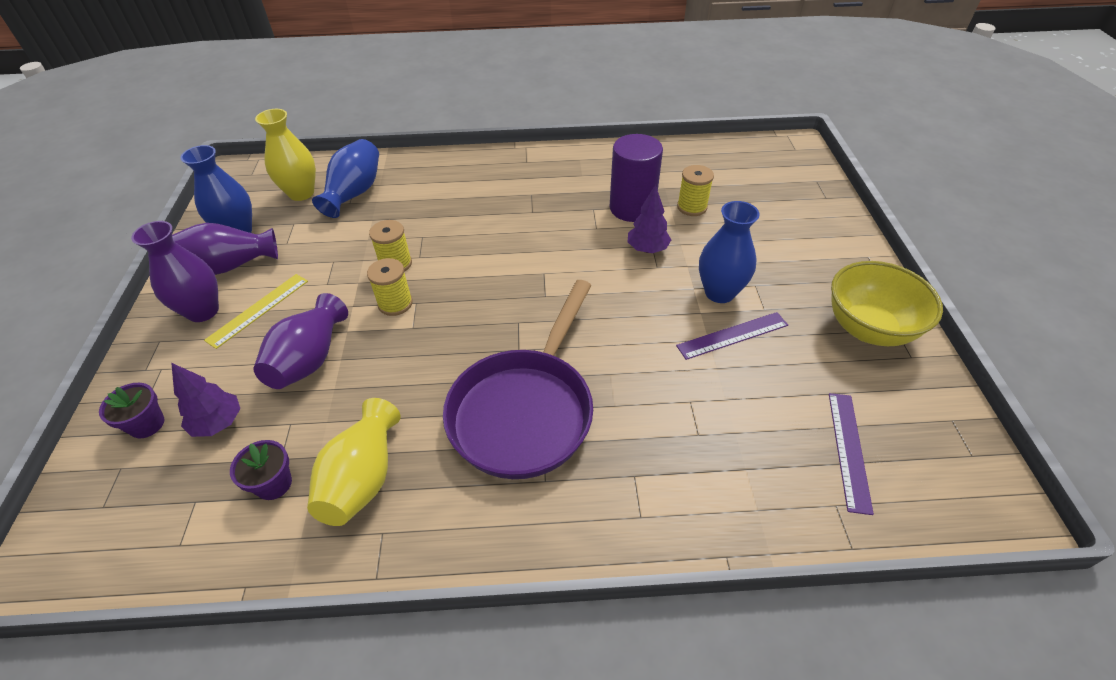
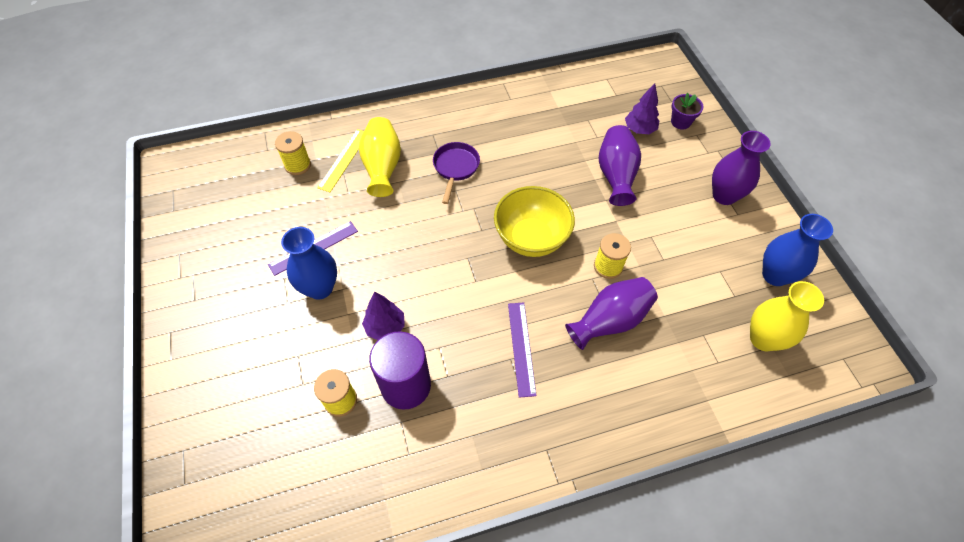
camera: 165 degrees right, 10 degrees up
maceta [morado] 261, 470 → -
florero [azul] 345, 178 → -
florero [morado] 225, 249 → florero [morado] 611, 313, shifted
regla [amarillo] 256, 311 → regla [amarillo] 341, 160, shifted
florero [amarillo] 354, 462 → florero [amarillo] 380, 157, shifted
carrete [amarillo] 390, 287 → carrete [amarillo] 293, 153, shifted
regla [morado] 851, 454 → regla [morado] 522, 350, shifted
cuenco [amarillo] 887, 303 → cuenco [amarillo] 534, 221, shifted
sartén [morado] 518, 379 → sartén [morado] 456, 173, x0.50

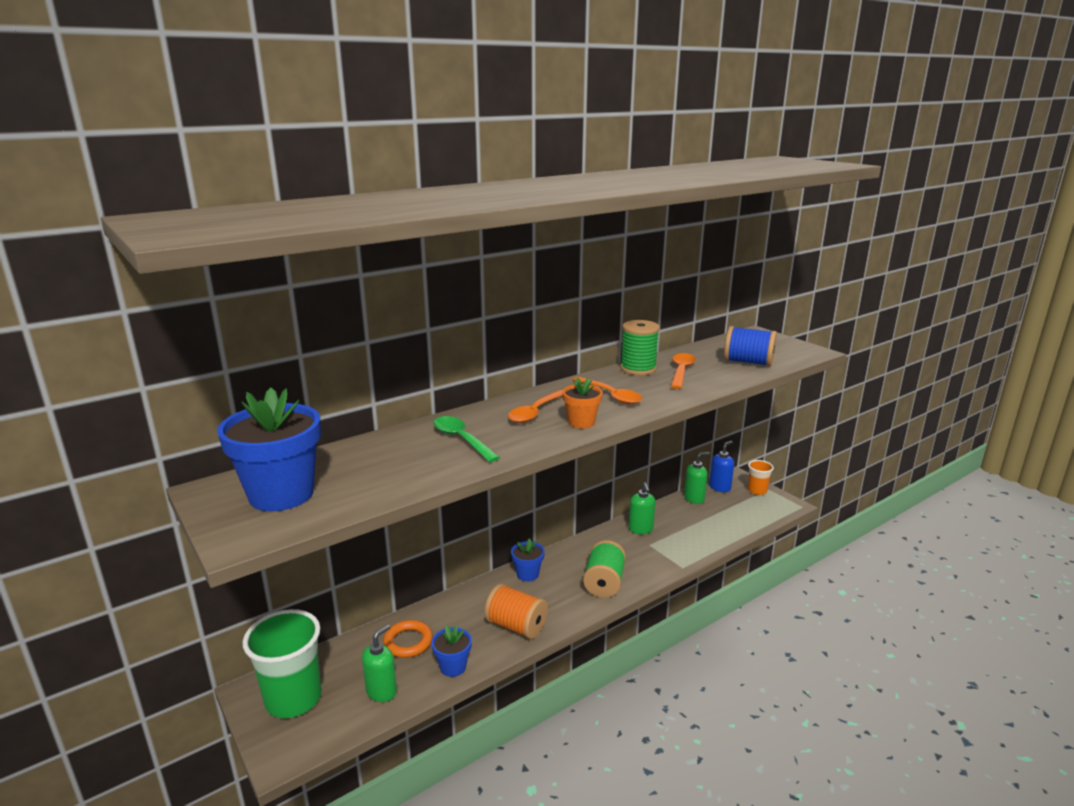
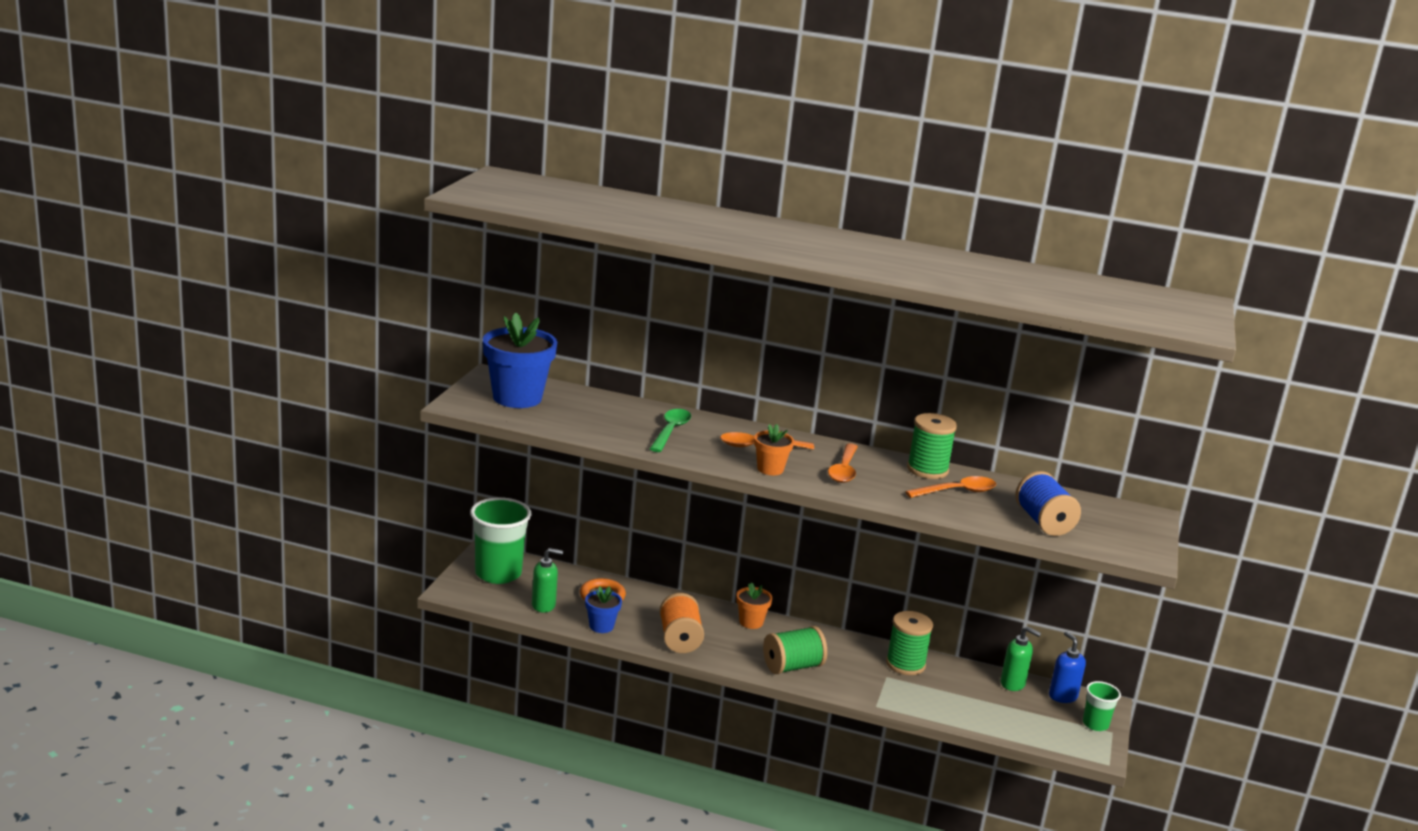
camera: 50 degrees right, 0 degrees up
dispensador de jabón [verde] 642, 508 → carrete [verde] 909, 643
maceta [azul] 528, 559 → maceta [naranja] 754, 605
vaso [naranja] 761, 477 → vaso [verde] 1102, 706
dispensador de jabón [azul] 721, 466 → dispensador de jabón [azul] 1067, 667, 120 degrees counterclockwise

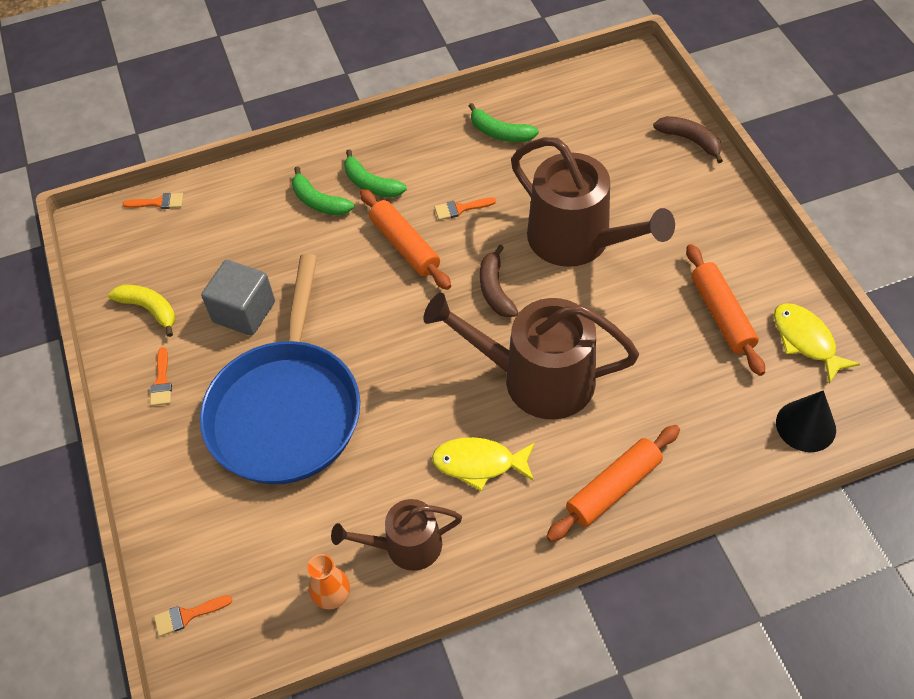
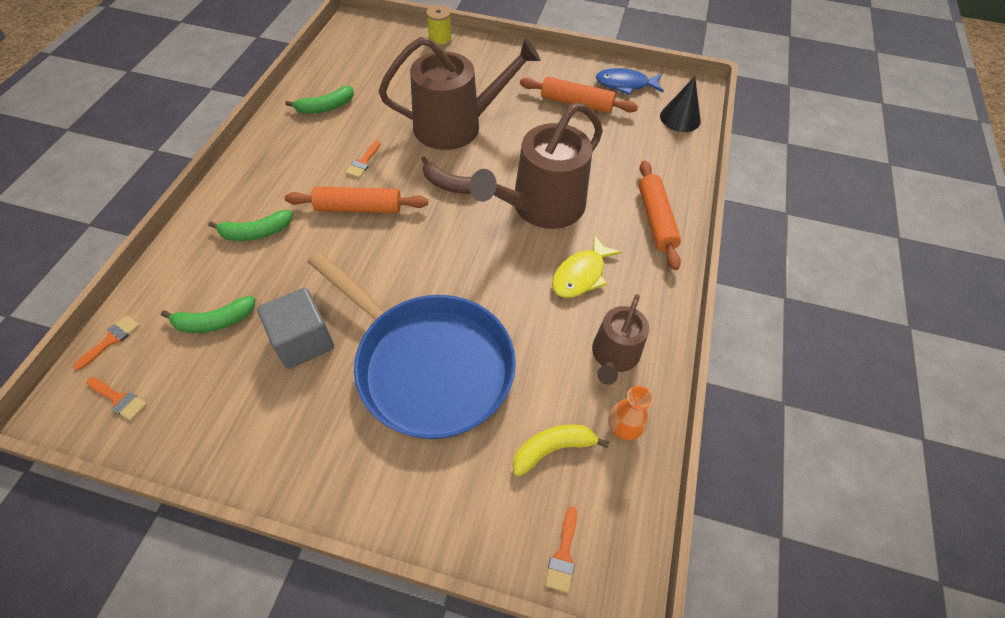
camera: 60 degrees left, 0 degrees up
plátano [amarillo] 141, 310 → plátano [amarillo] 561, 451, shifted
pincel [naranja] 161, 376 → pincel [naranja] 116, 399, shifted
plátano [verde] 375, 173 → plátano [verde] 208, 314, shifted
plátano [marrón] 688, 139 → carrete [amarillo] 439, 26
pez [amarillo] 817, 343 → pez [azul] 630, 81

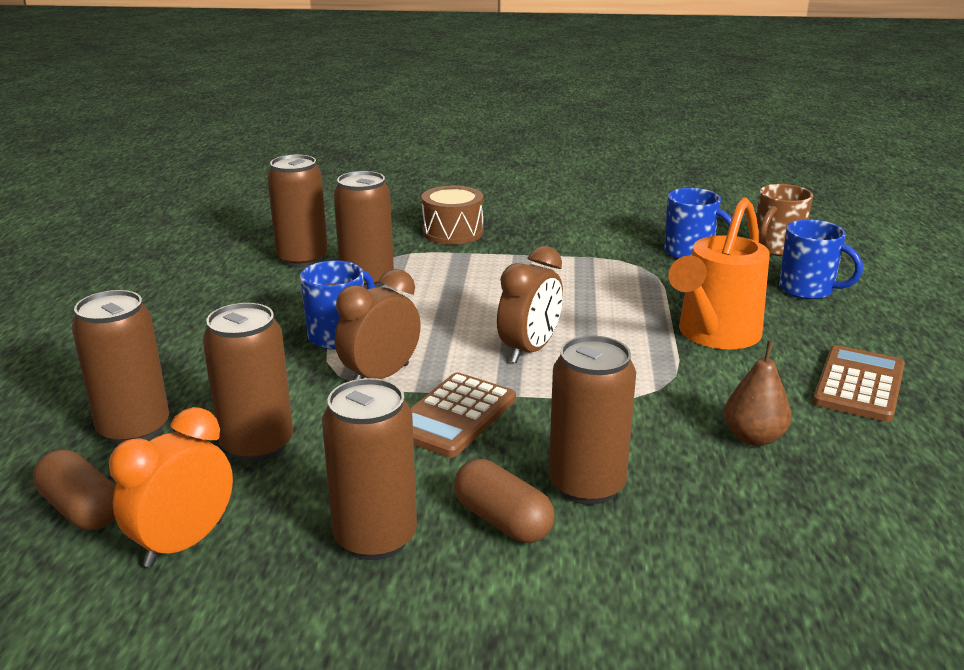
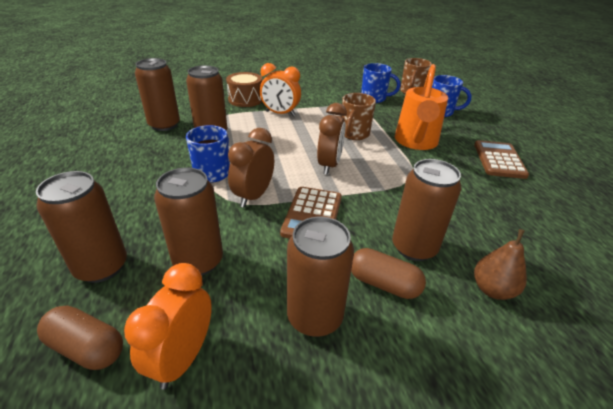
camera: 20 degrees left, 10 degrees up
- → despertador [naranja] 280, 89
- → taza [marrón] 358, 116
pera [marrón] 758, 393 → pera [marrón] 500, 264, shifted

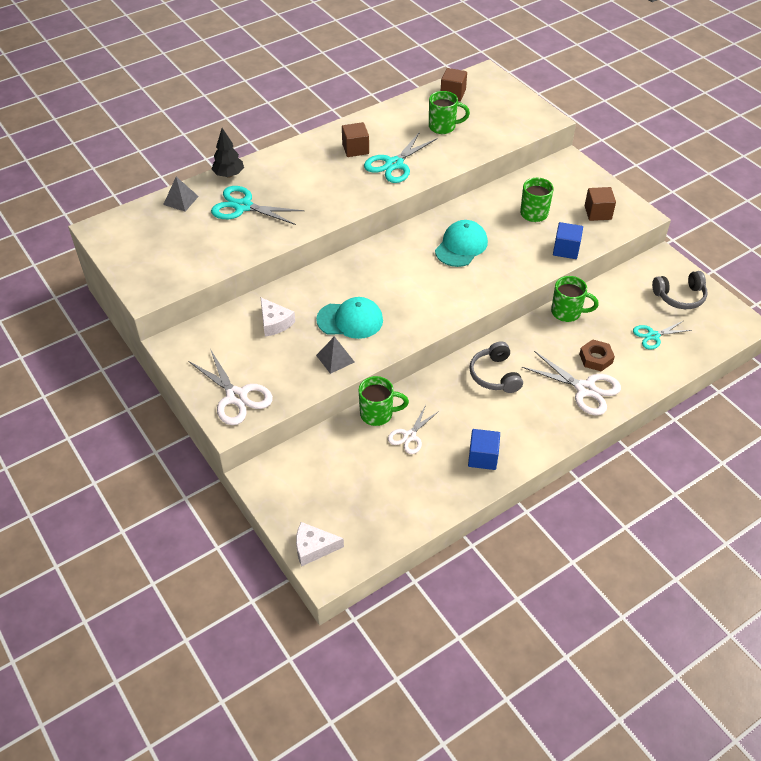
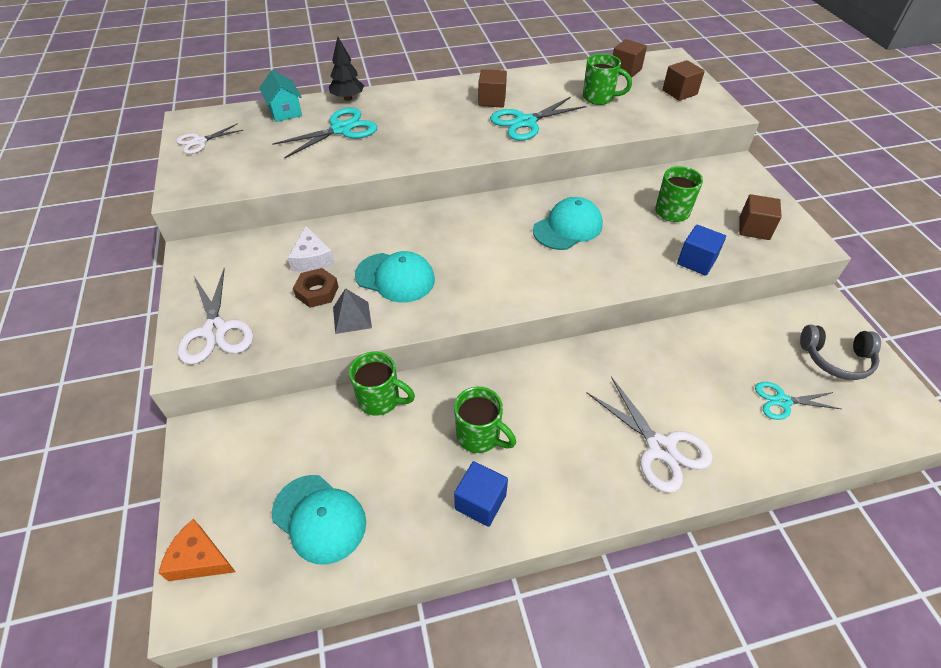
camera: 20 degrees right, 0 degrees up
auriculares [gris] 496, 367 → -
- → gorra [turquesa] 319, 519
- → cubo [marrón] 683, 80
tijeras [blanco] 413, 429 → tijeras [blanco] 209, 138, shifted
taza [verde] 575, 299 → taza [verde] 485, 420, shifted
tuerca [marrón] 597, 355 → tuerca [marrón] 316, 288, shifted
pirámide [gris] 181, 194 → casa [turquesa] 280, 96
queso [blanco] 320, 544 → queso [naranja] 197, 550
tijeras [turquesa] 257, 205 → tijeras [turquesa] 324, 133, 105 degrees clockwise

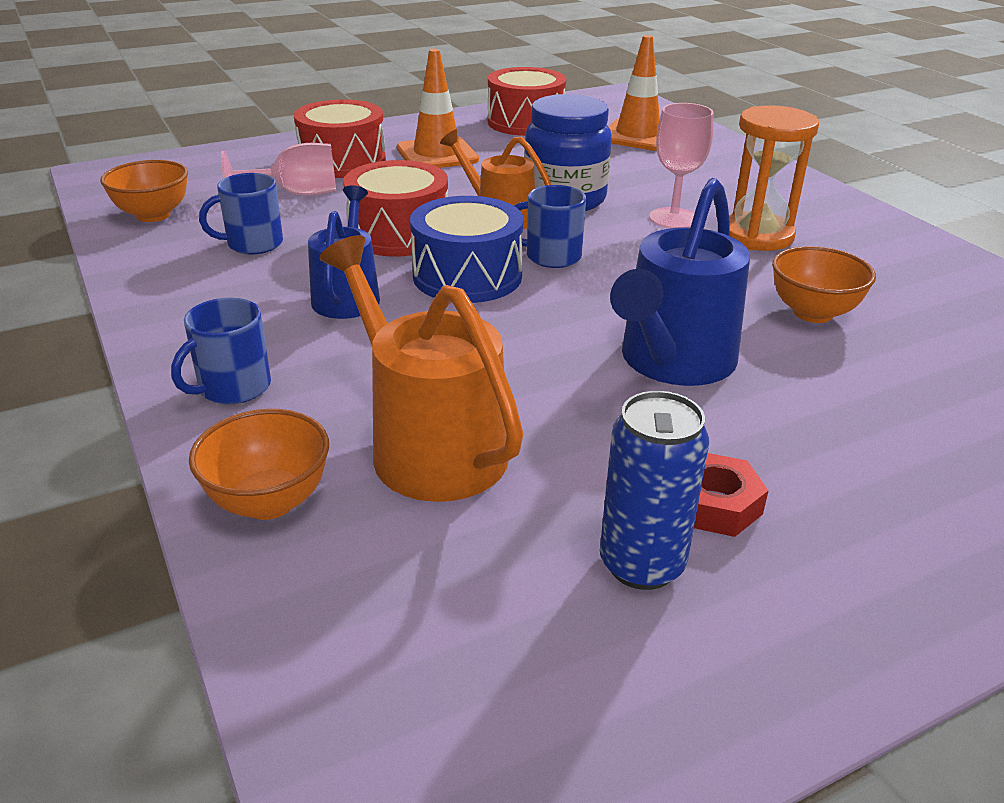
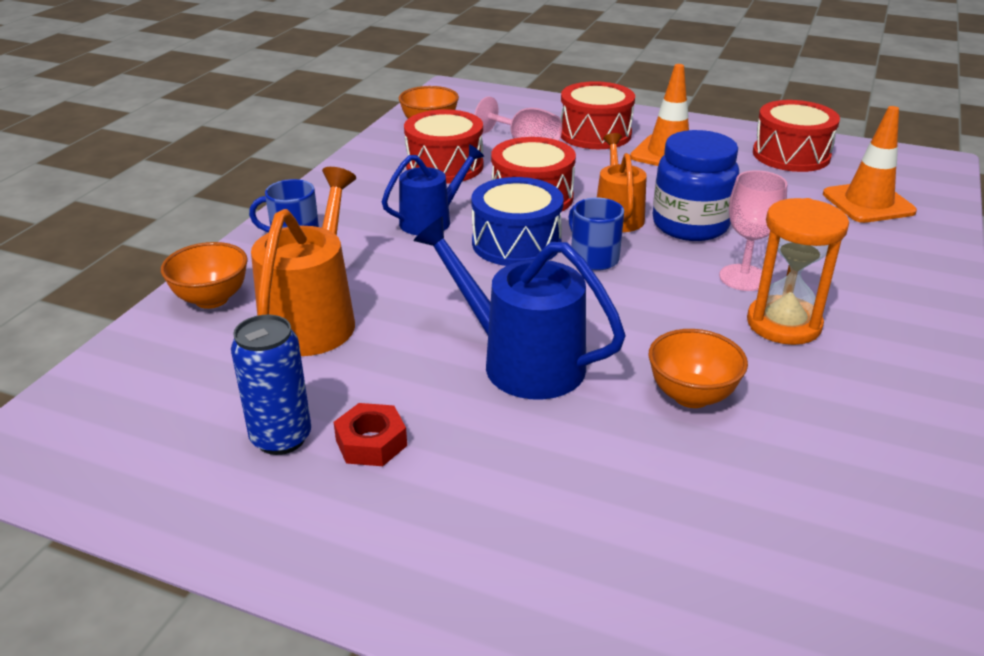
camera: 50 degrees right, 0 degrees up
taza [azul] 241, 213 → tambor [rojo] 443, 146
regadera [azul] 680, 282 → regadera [azul] 519, 308, 45 degrees clockwise

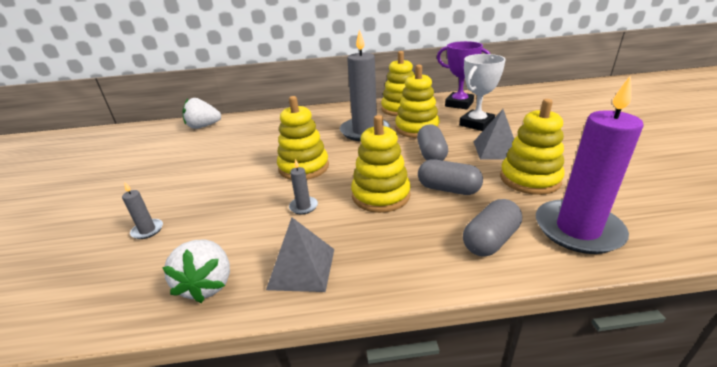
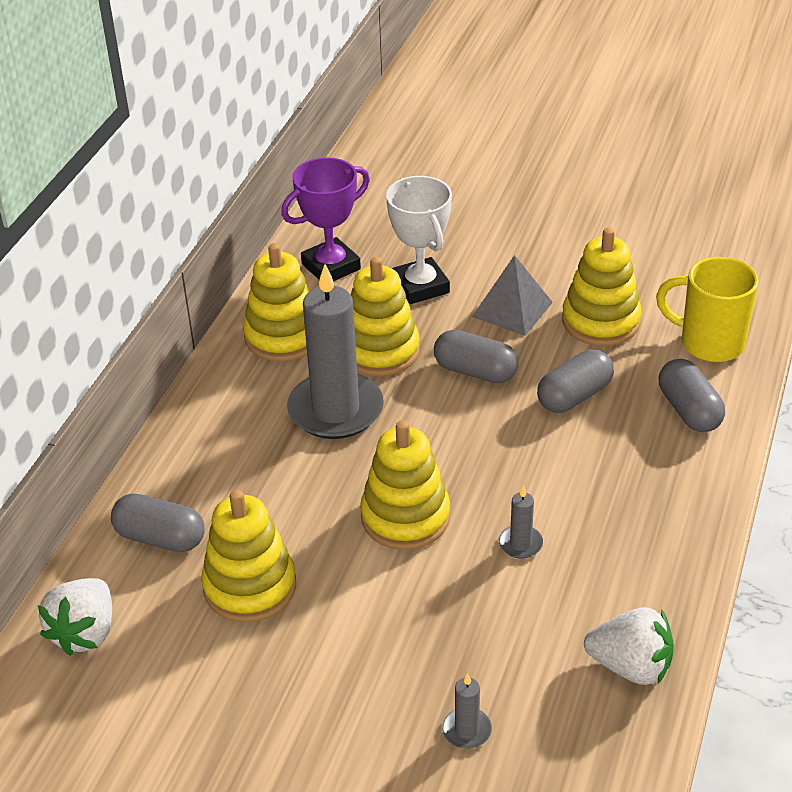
camera: 65 degrees left, 10 degrees up
pirámide [gris] 300, 254 → -
- → cápsula [gris] 158, 523
juguete apilable [amarillo] 381, 164 → juguete apilable [amarillo] 248, 556, shifted
vela [morado] 590, 165 → taza [amarillo] 707, 309

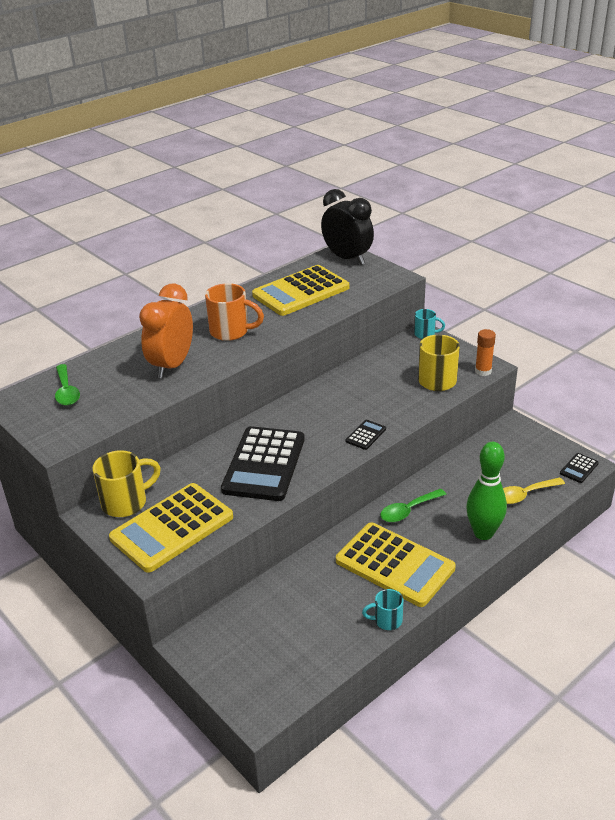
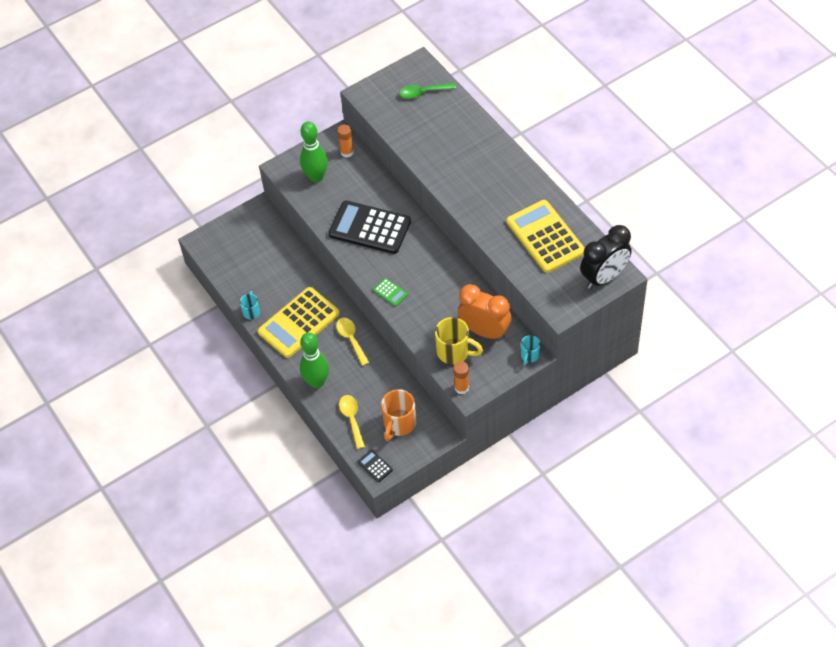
camera: 100 degrees right, 20 degrees up
despertador [naranja] 166, 331 → despertador [naranja] 485, 312, shifted
taza [naranja] 234, 312 → taza [naranja] 399, 415, shifted
taza [amarillo] 126, 483 → barra de pegamento [naranja] 345, 140
calculadora [amarillo] 171, 528 → bolo [verde] 314, 152
calculadora [negro] 366, 435 → calculadora [verde] 390, 292
cuchara [verde] 413, 505 → cuchara [amarillo] 352, 342

